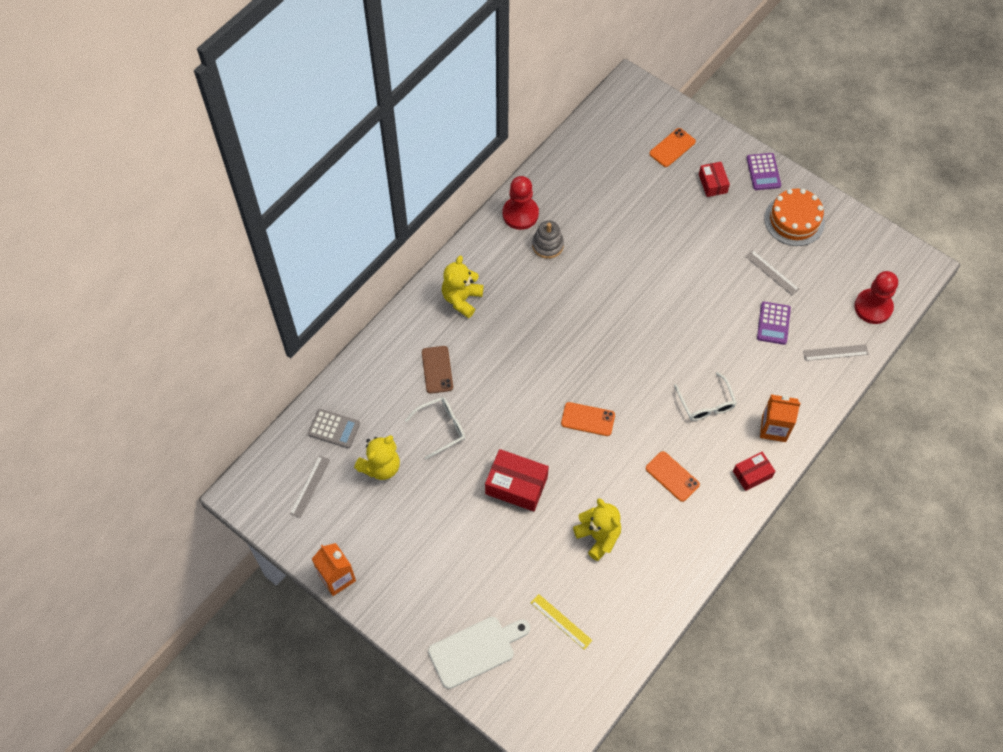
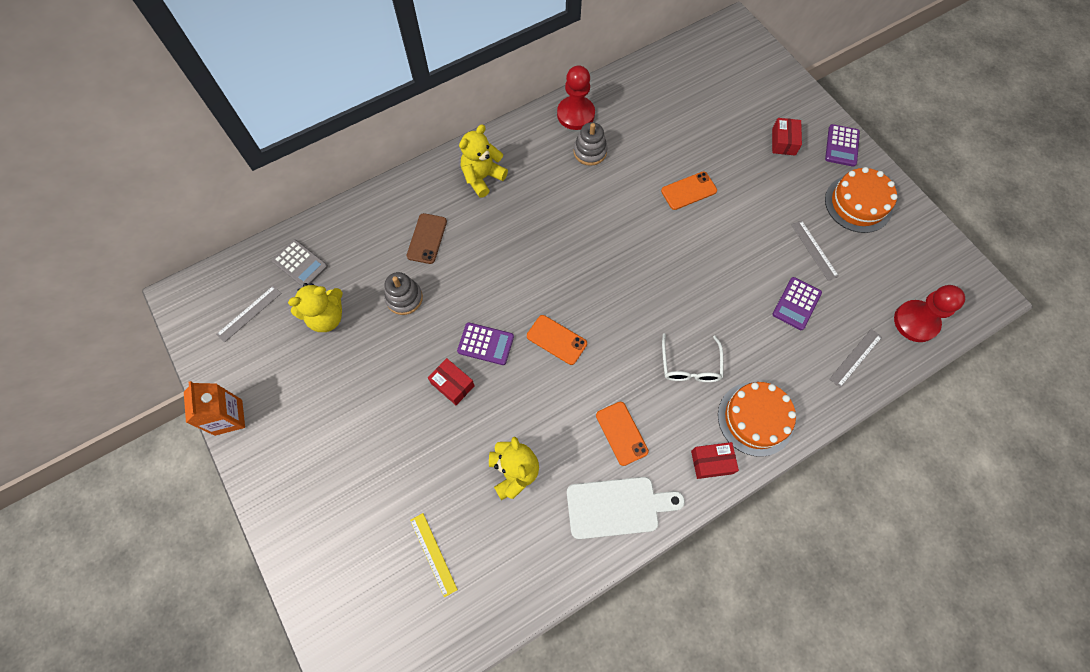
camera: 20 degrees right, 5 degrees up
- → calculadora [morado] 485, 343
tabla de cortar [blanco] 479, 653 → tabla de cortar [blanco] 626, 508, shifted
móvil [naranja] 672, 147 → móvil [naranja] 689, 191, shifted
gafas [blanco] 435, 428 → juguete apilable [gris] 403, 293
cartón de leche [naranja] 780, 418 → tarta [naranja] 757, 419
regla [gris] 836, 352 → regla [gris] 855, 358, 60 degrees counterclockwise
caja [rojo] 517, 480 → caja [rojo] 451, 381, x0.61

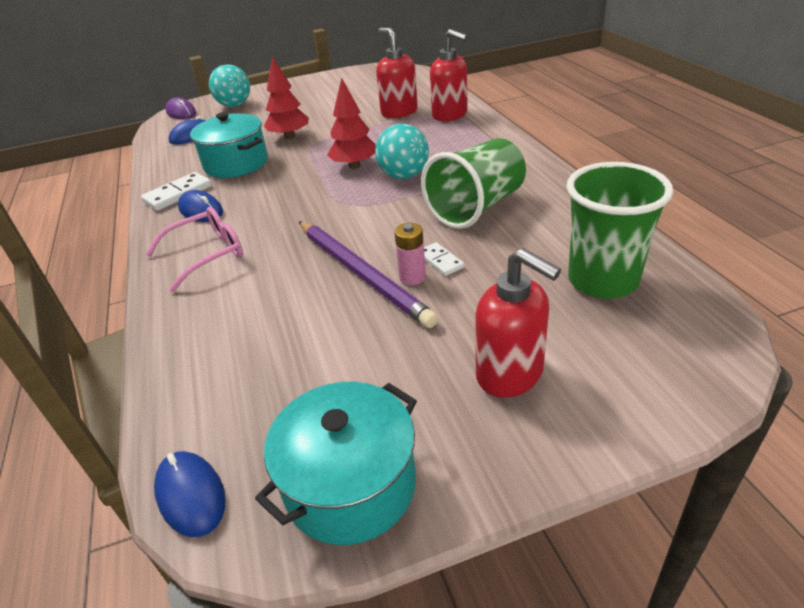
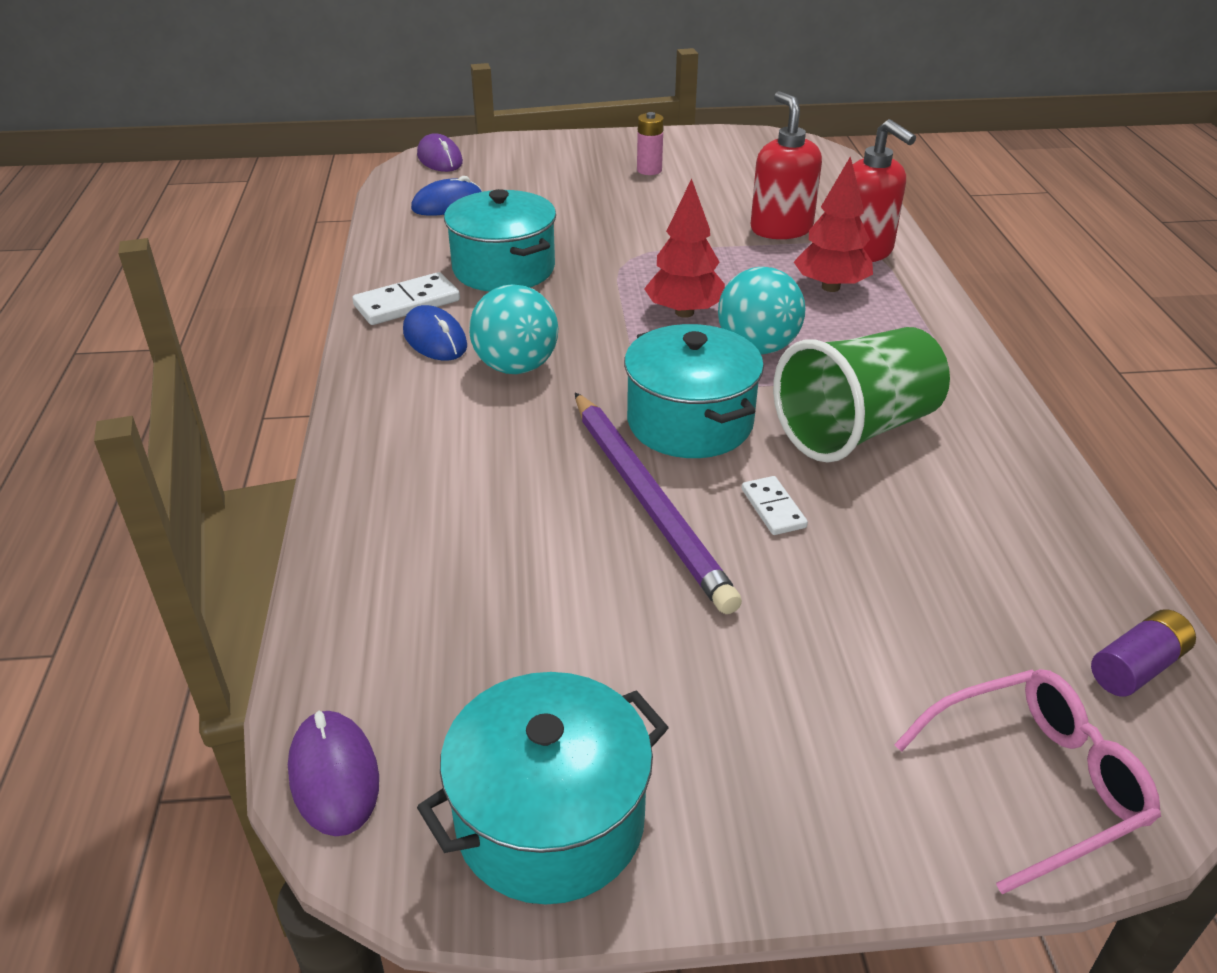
camera: 10 degrees right, 0 degrees up
dispensador de jabón [rojo] 518, 323 → -
vaso [verde] 619, 230 → -
- → olla [turquesa] 694, 391
- → pila [morado] 1143, 652
gafas [rosa] 194, 249 → gafas [rosa] 1027, 781, shifted
pelota [turquesa] 229, 86 → pelota [turquesa] 513, 329, shifted
árbol [rojo] 286, 98 → árbol [rojo] 833, 224, shifted
pila [rosa] 410, 254 → pila [rosa] 650, 143, shifted
ratón [azul] 190, 494 → ratón [morado] 333, 773

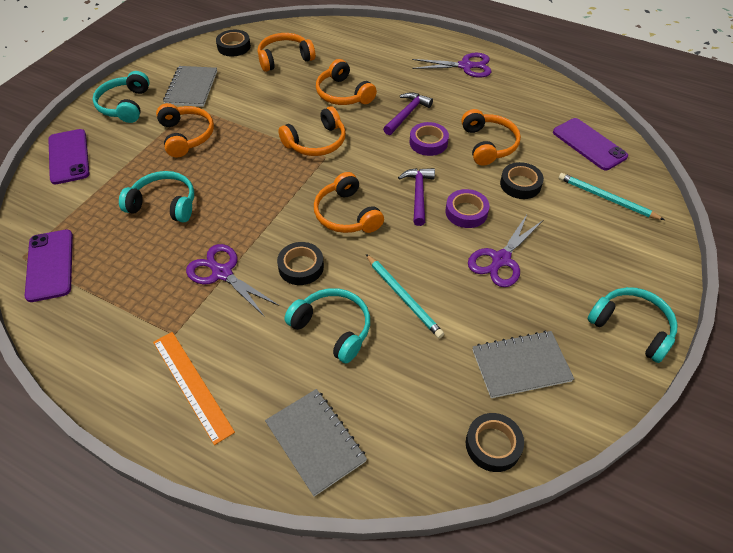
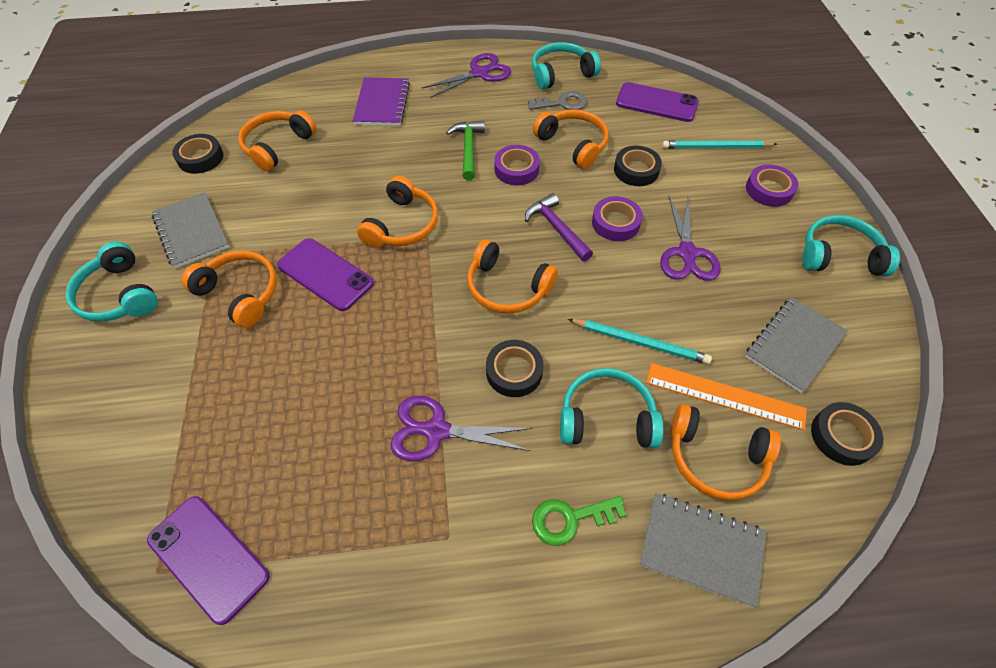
camera: 35 degrees left, 5 degrees up
- → cuaderno [morado] 381, 101
- → llave [gris] 557, 100
- → llave [verde] 579, 521
- → cinta adhesiva [morado] 772, 185
móvil [morado] 69, 156 → móvil [morado] 325, 274, shifted
auriculares [turquesa] 156, 197 → auriculares [turquesa] 566, 65, shifted
regla [naranja] 194, 388 → regla [naranja] 726, 396, shifted
auriculares [naranja] 346, 82 → auriculares [naranja] 726, 452, shifted
martillo [morado] 408, 113 → martillo [verde] 465, 150

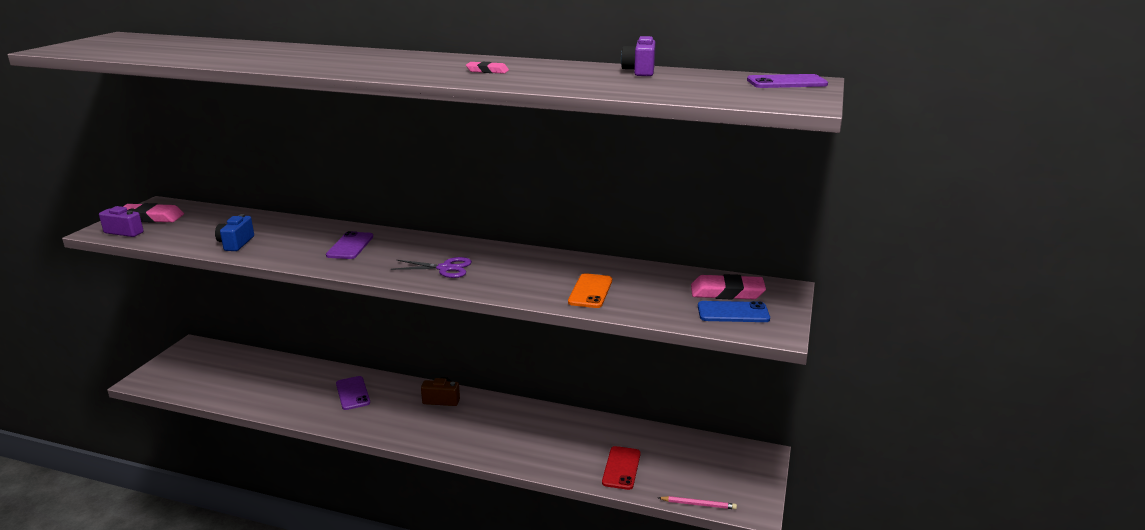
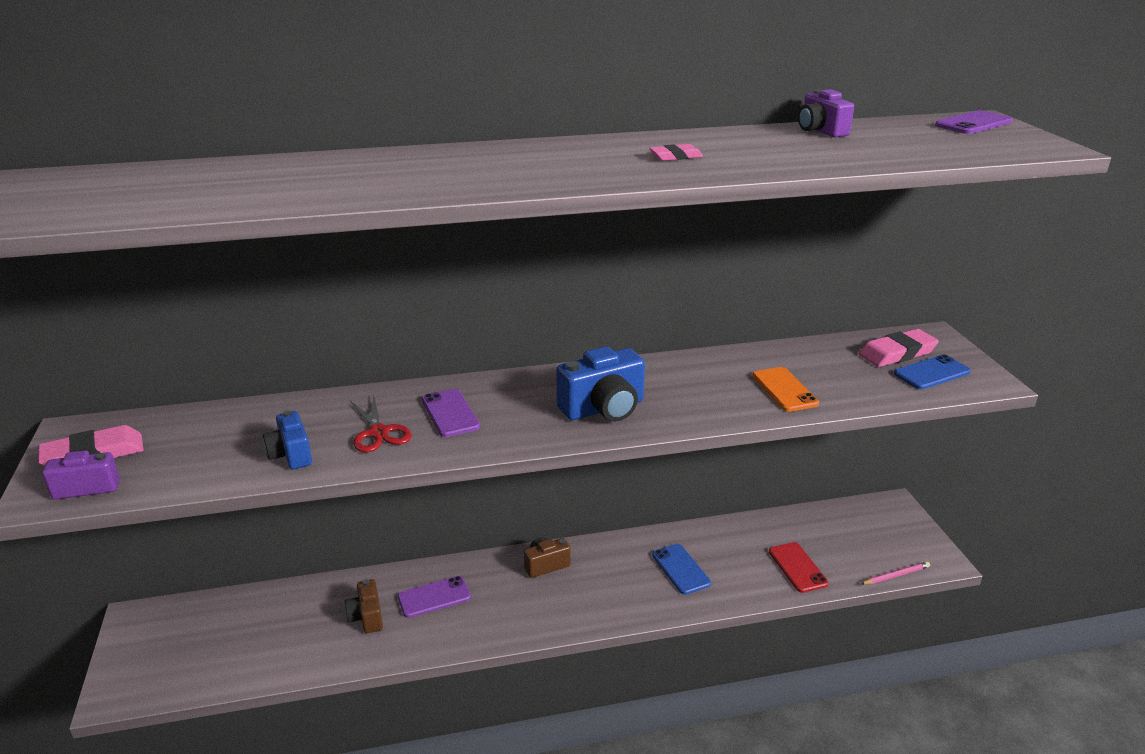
camera: 30 degrees left, 5 degrees up
- → cámara [marrón] 364, 606
- → tijeras [rojo] 381, 424
- → móvil [azul] 681, 569
tijeras [morado] 431, 267 → cámara [azul] 600, 384
móvil [morado] 353, 393 → móvil [morado] 434, 597, 60 degrees counterclockwise

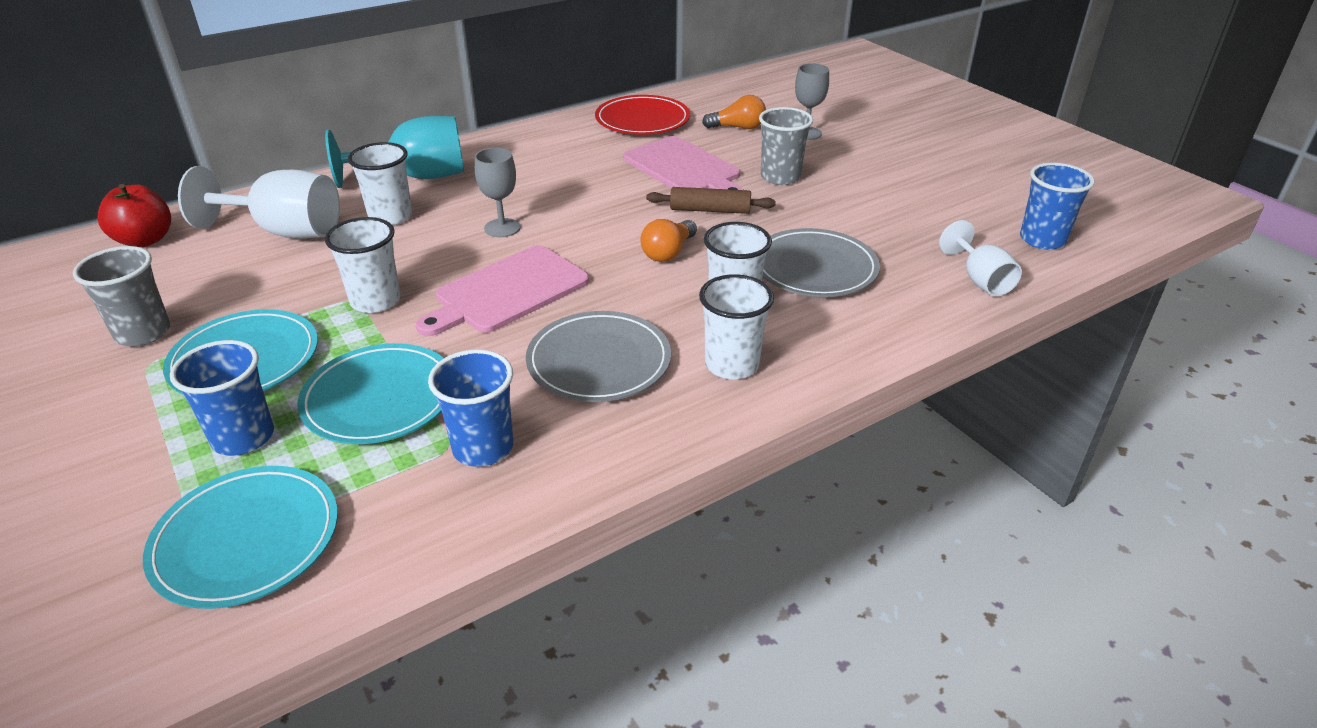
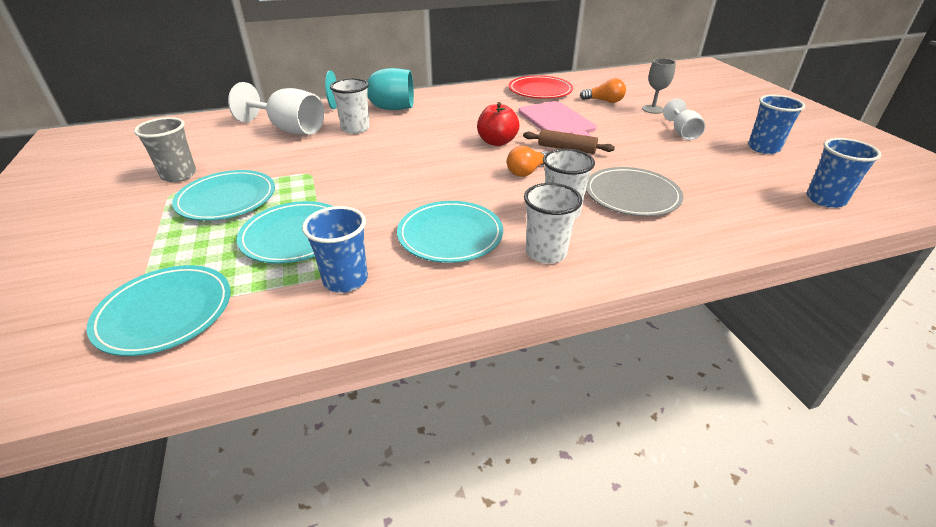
camera: 15 degrees right, 0 degrees up
vaso [blanco] 363, 265 → -
tabla de cortar [rosa] 502, 290 → -
copa [gris] 497, 192 → -
vaso [gris] 786, 146 → -
manzana [rojo] 134, 215 → manzana [rojo] 498, 124, shifted
vaso [azul] 222, 398 → vaso [azul] 776, 124, shifted
copa [blanco] 980, 258 → copa [blanco] 684, 119, shifted
plato [gris] 598, 356 → plato [turquesa] 450, 232

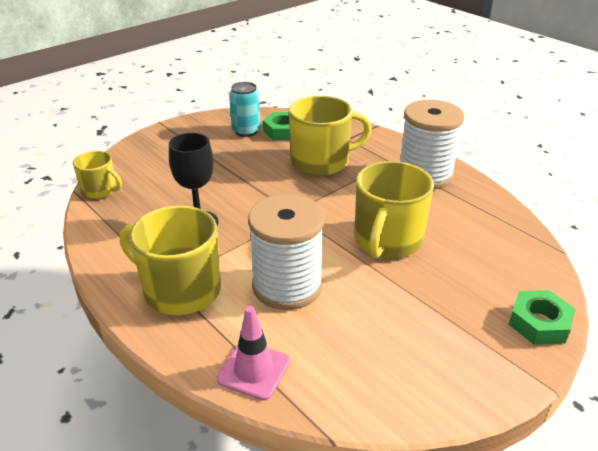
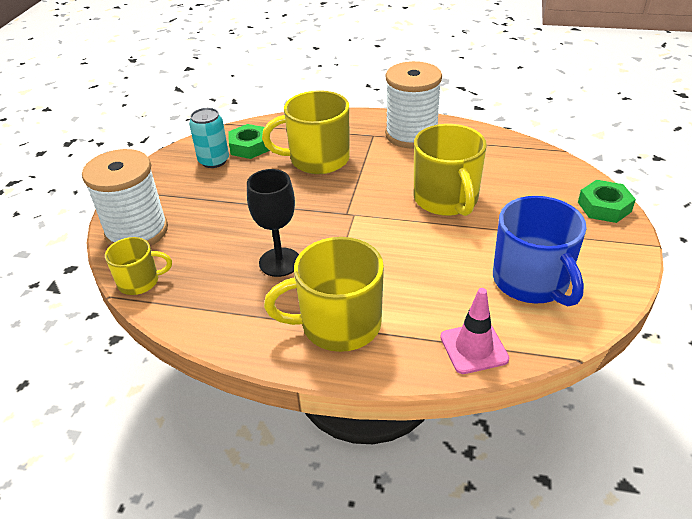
camera: 35 degrees left, 5 degrees up
- → taza [azul] 540, 251
carrete [blanco] 286, 252 → carrete [blanco] 125, 197, shifted
taza [amarillo] 330, 136 → taza [amarillo] 306, 132, 135 degrees counterclockwise

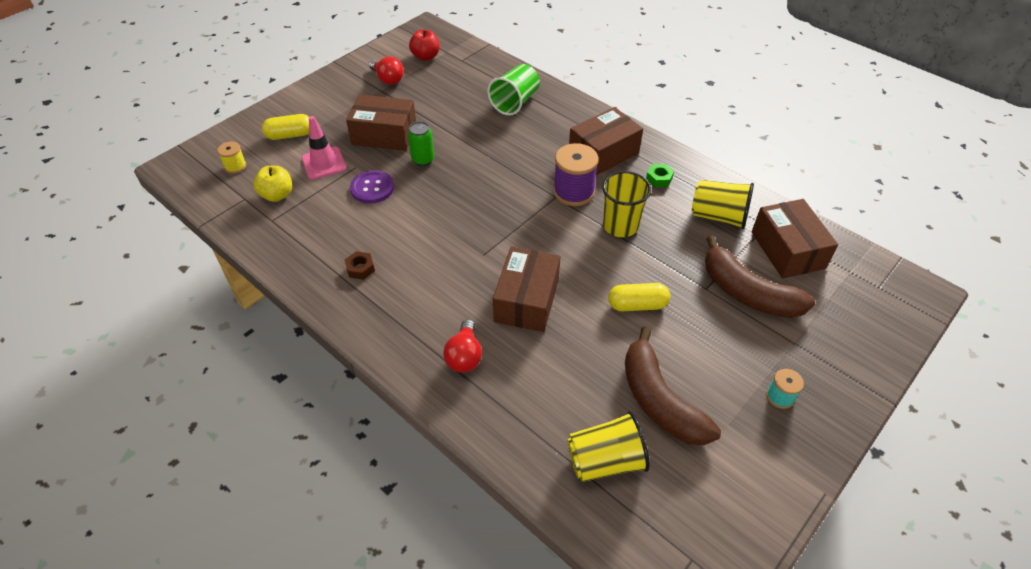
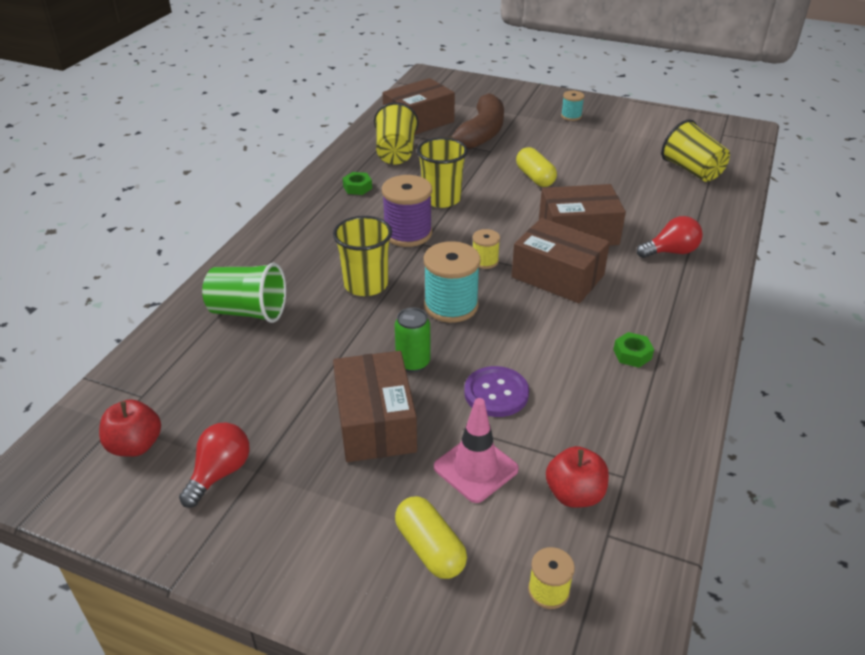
camera: 110 degrees left, 10 degrees down
plátano [marrón] 673, 385 → -
- → vaso [amarillo] 362, 256
- → carrete [turquesa] 452, 282
- → carrete [amarillo] 486, 249
caja [marrón] 606, 141 → caja [marrón] 560, 261, shifted
manzana [amarillo] 272, 184 → manzana [rojo] 577, 477
tuerca [marrón] 360, 265 → tuerca [verde] 633, 350

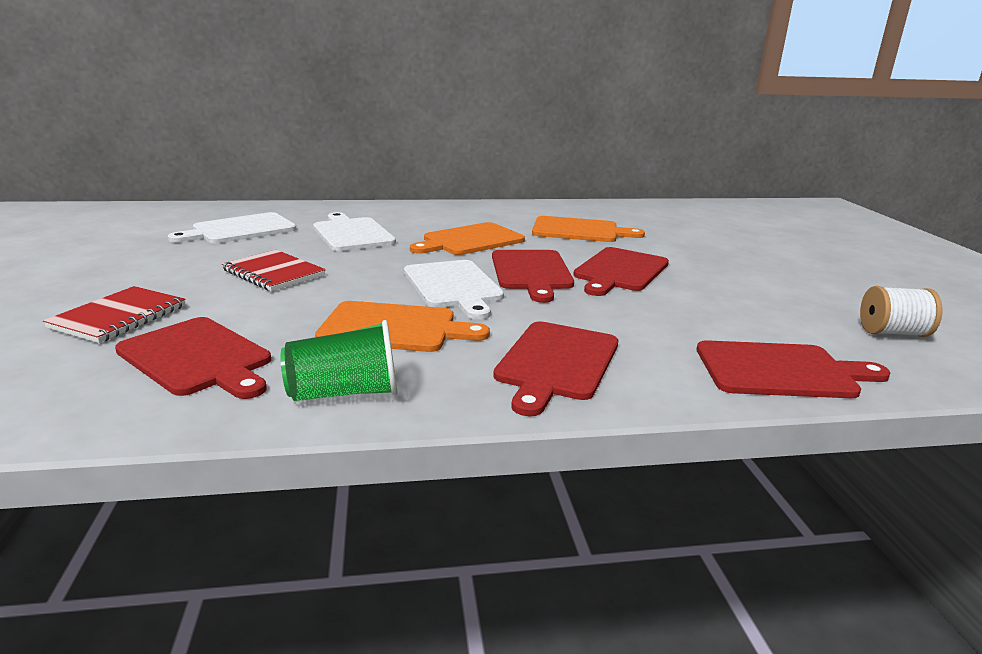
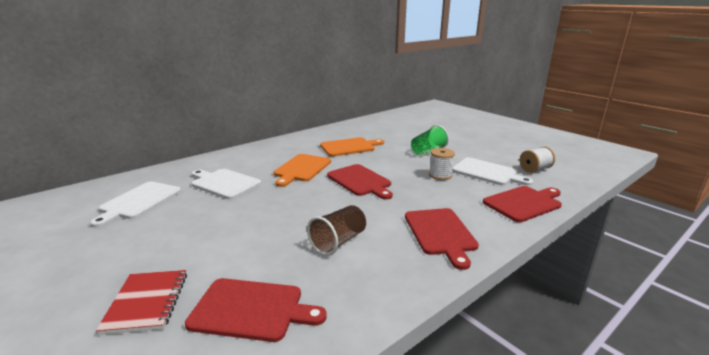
camera: 30 degrees left, 0 degrees up
cuaderno [rojo] 274, 270 → -
tabla de cortar [rojo] 621, 271 → -
- → carrete [blanco] 442, 164
vaso [verde] 339, 360 → vaso [verde] 430, 140, shifted
tabla de cortar [blanco] 454, 290 → tabla de cortar [blanco] 492, 171, shifted
tabla de cortar [naranja] 402, 326 → vaso [marrón] 336, 230

